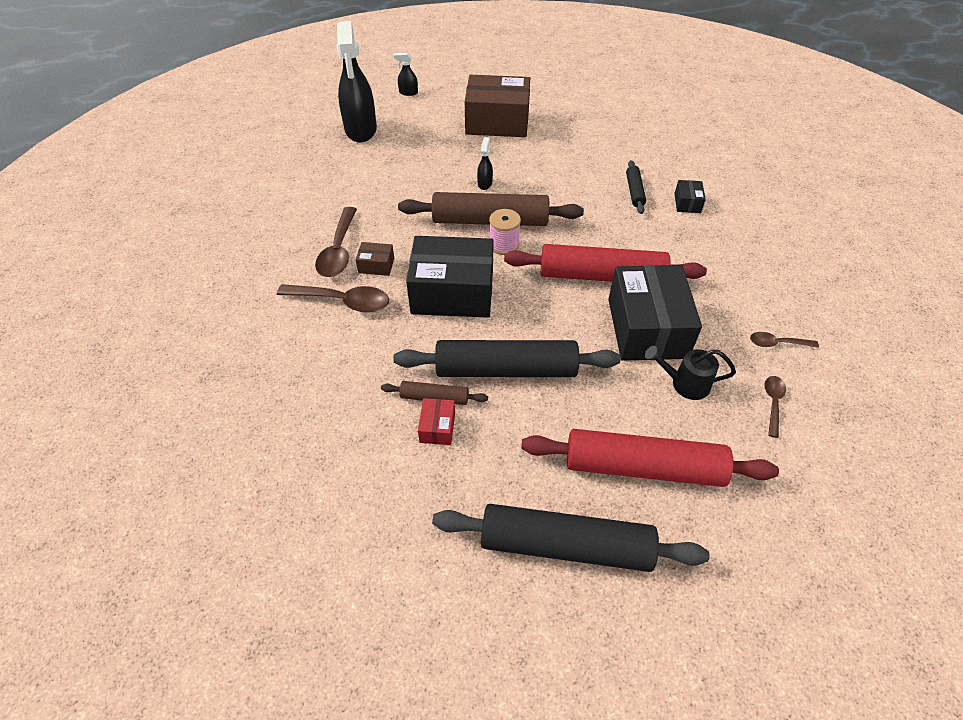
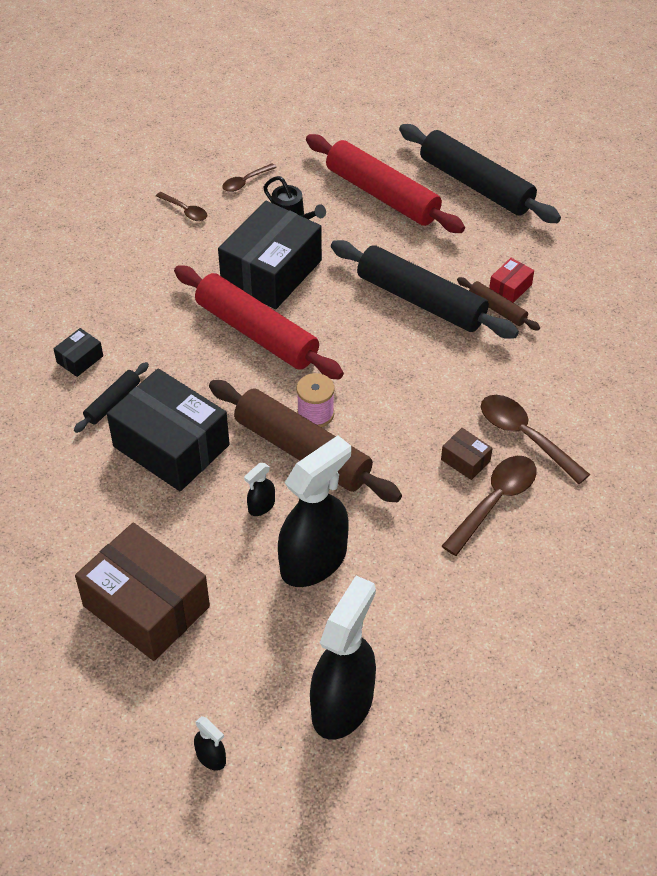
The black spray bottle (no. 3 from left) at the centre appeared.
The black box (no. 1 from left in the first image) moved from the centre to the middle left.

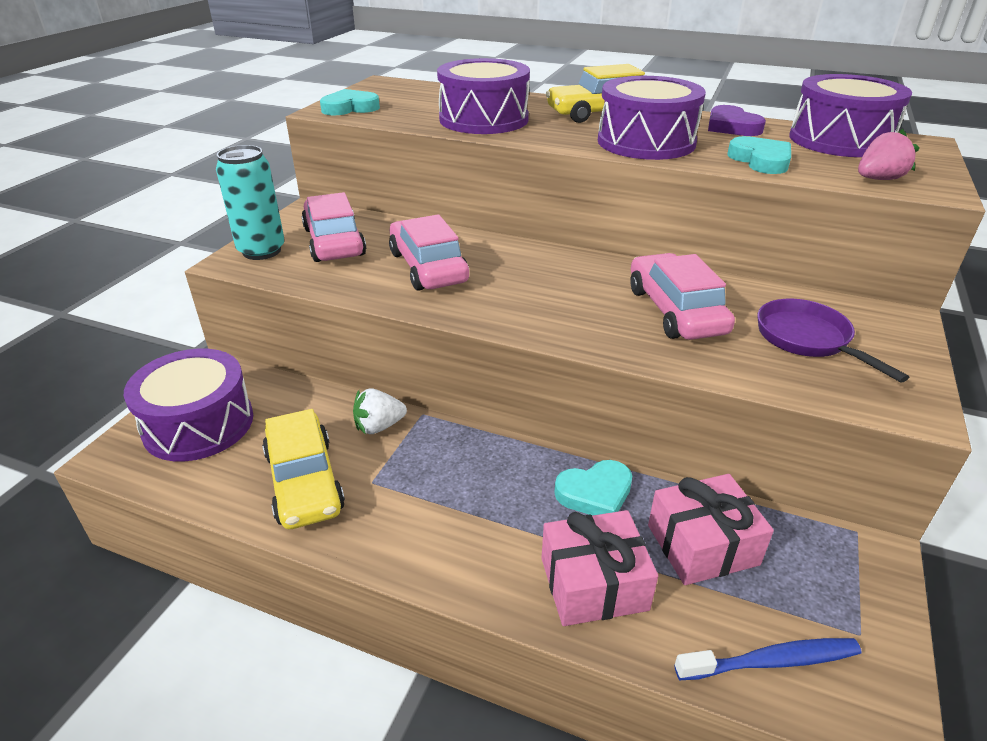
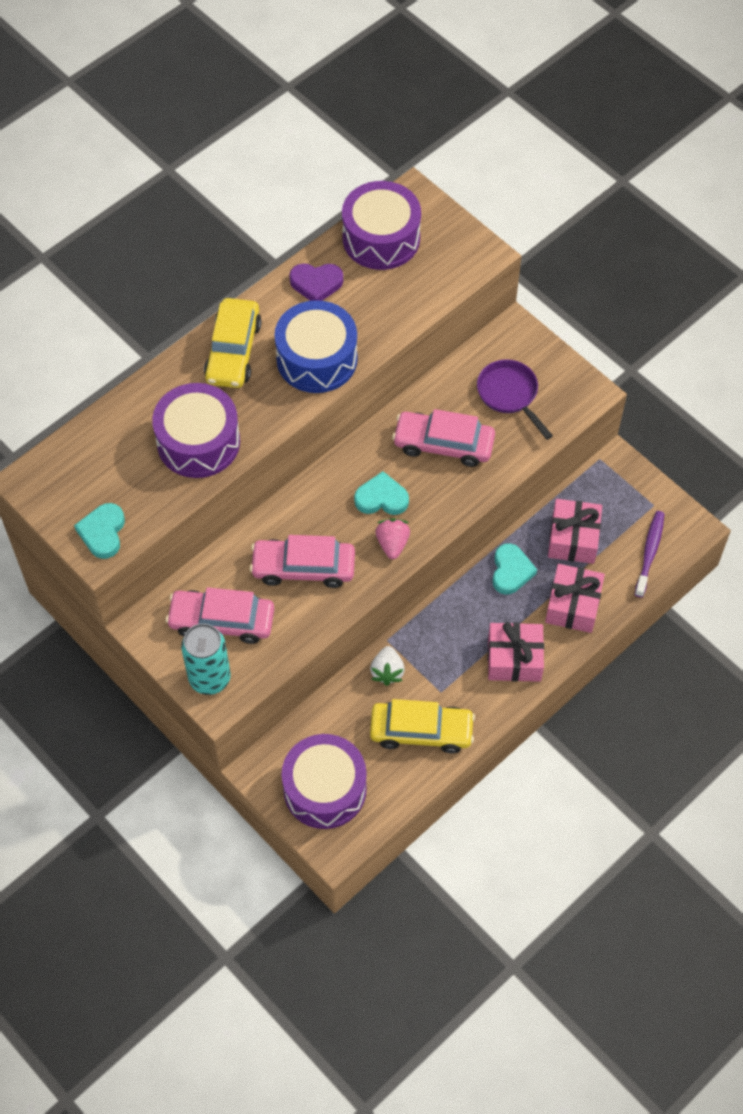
The pink gift (no. 1 from left) at the middle right appeared.
The turquoise heart (no. 3 from left in the first image) moved from the top right to the centre.
The pink strawberry moved from the top right to the centre.
The purple drum (no. 3 from left) at the top centre became the blue drum at the top centre.
The blue toothbrush at the bottom right became the purple toothbrush at the middle right.
The purple pan at the middle right turned 60 degrees clockwise.

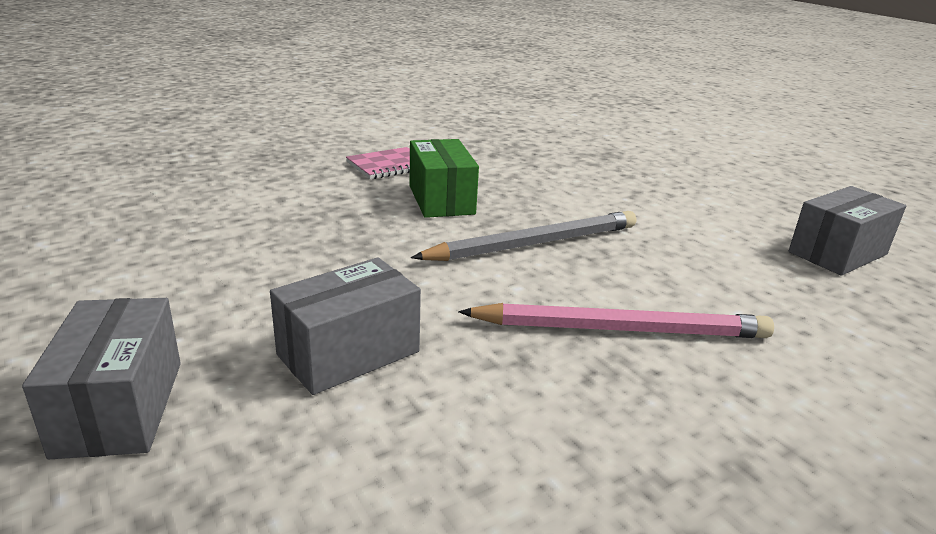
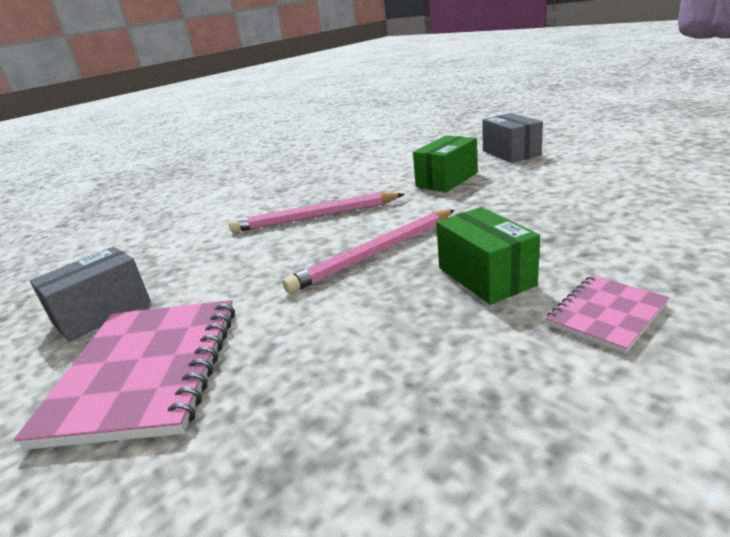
The pink notebook (no. 1 from left) at the bottom left appeared.
The grey box (no. 2 from left) at the centre became the green box (no. 1 from left) at the top centre.
The grey pencil at the centre became the pink pencil (no. 2 from left) at the centre.

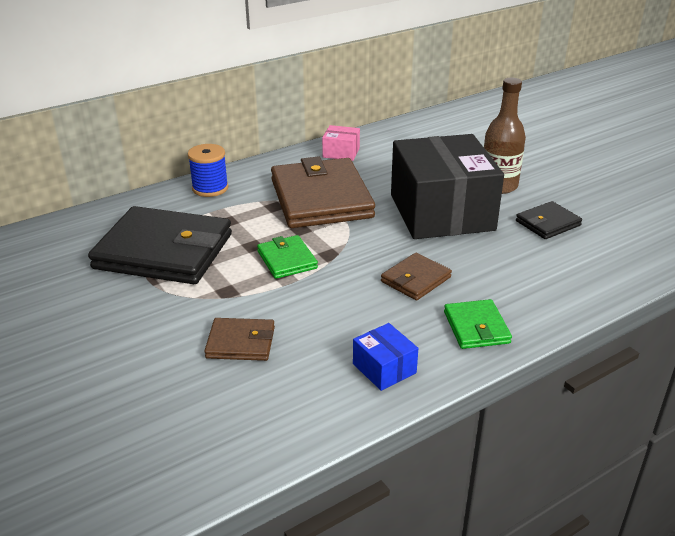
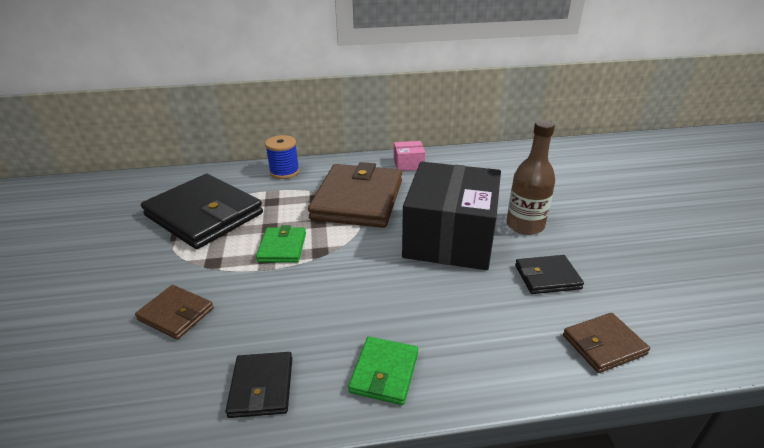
The brown wallet (no. 3 from left) moved from the centre to the bottom right.
The blue box at the centre was replaced by the black wallet (no. 2 from left) at the bottom centre.
The pink box at the top centre turned 45 degrees counterclockwise.

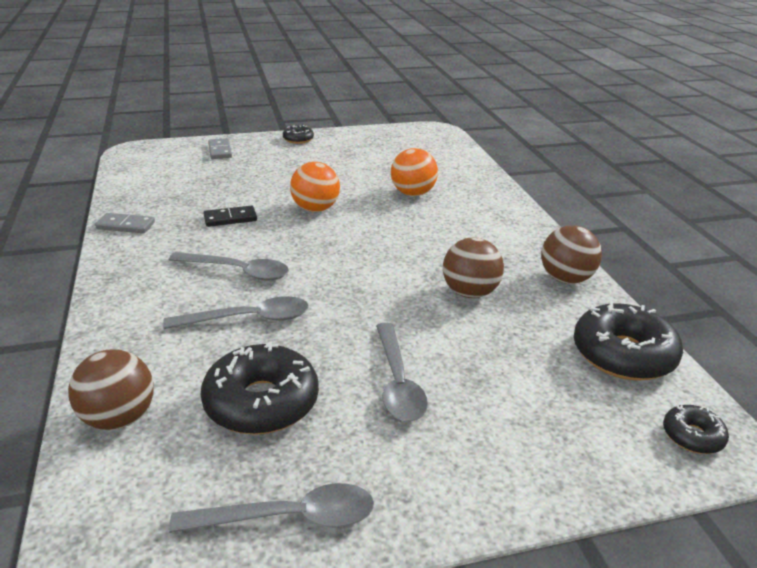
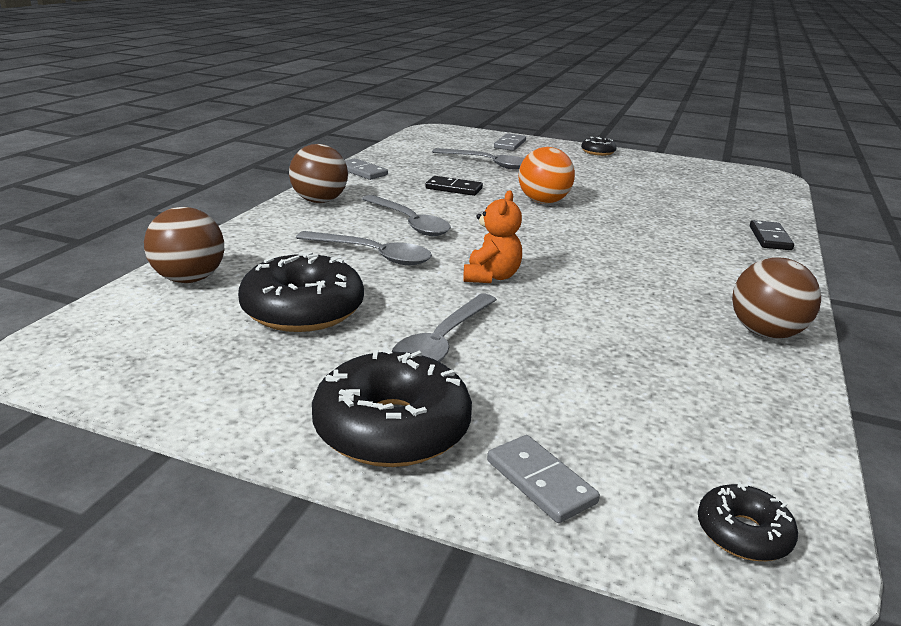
The orange ball (no. 2 from left) at the top centre disappeared.
The orange teddy bear at the centre appeared.
The grey domino (no. 3 from left) at the bottom centre appeared.
The black domino (no. 2 from left) at the middle right appeared.
The grey spoon (no. 3 from left in the first image) moved from the bottom centre to the top centre.
The brown ball (no. 2 from left) moved from the centre to the top centre.
The black donut (no. 3 from left in the first image) moved from the middle right to the centre.

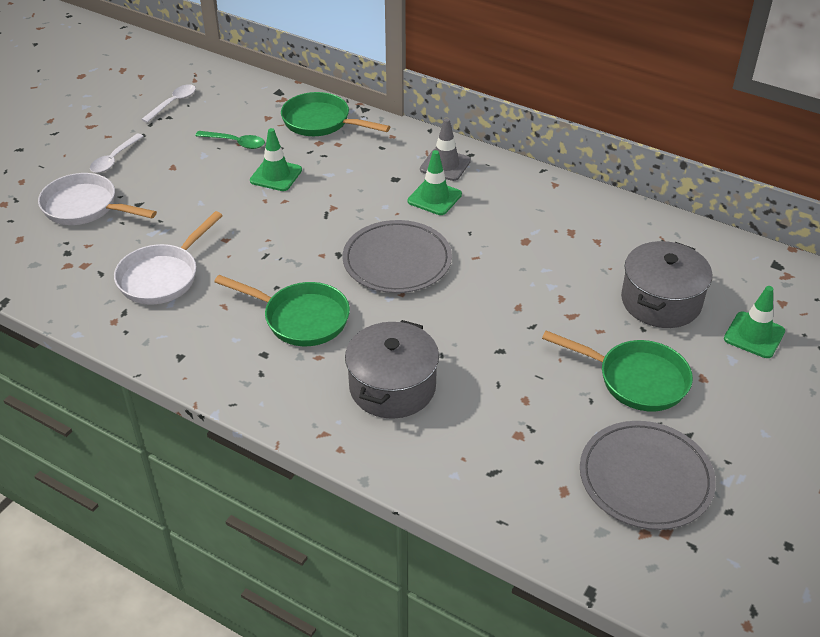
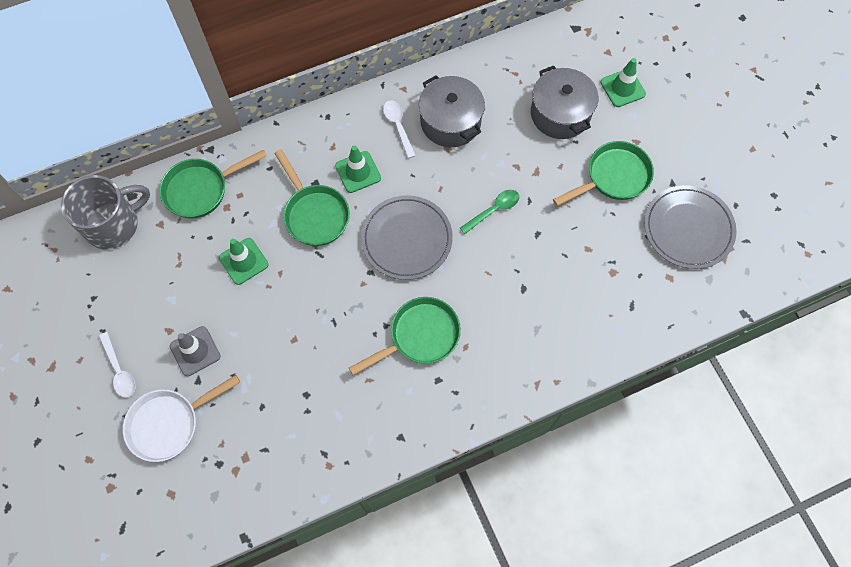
The white pan (no. 2 from left) at the middle left disappeared.
The grey mug at the middle left appeared.
The green pan (no. 2 from left) at the centre appeared.
The white spoon (no. 2 from left) moved from the top left to the top centre.
The green spoon moved from the top left to the centre.
The grey pot (no. 1 from left) moved from the centre to the top centre.
The grey traffic cone moved from the top centre to the middle left.

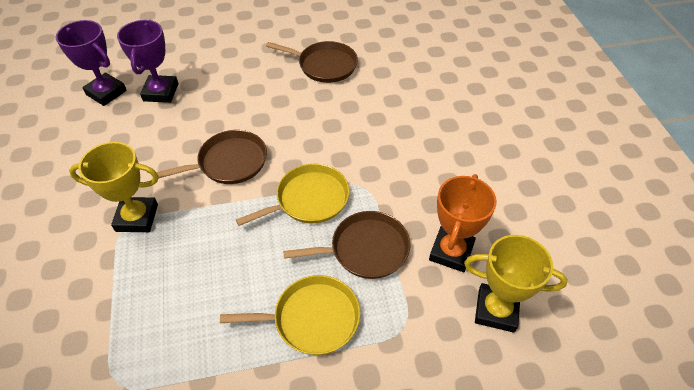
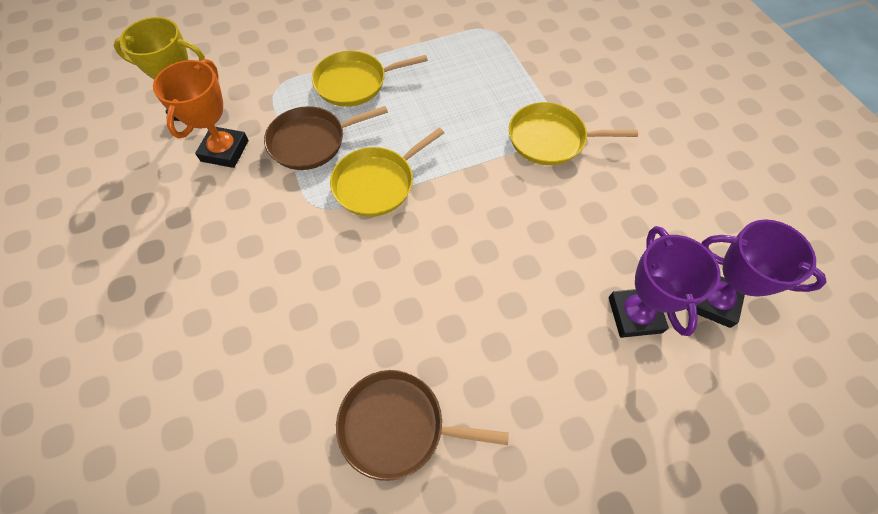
The brown pan (no. 1 from left) at the middle left disappeared.
The yellow trophy (no. 1 from left) at the middle left was replaced by the yellow pan (no. 3 from left) at the top centre.

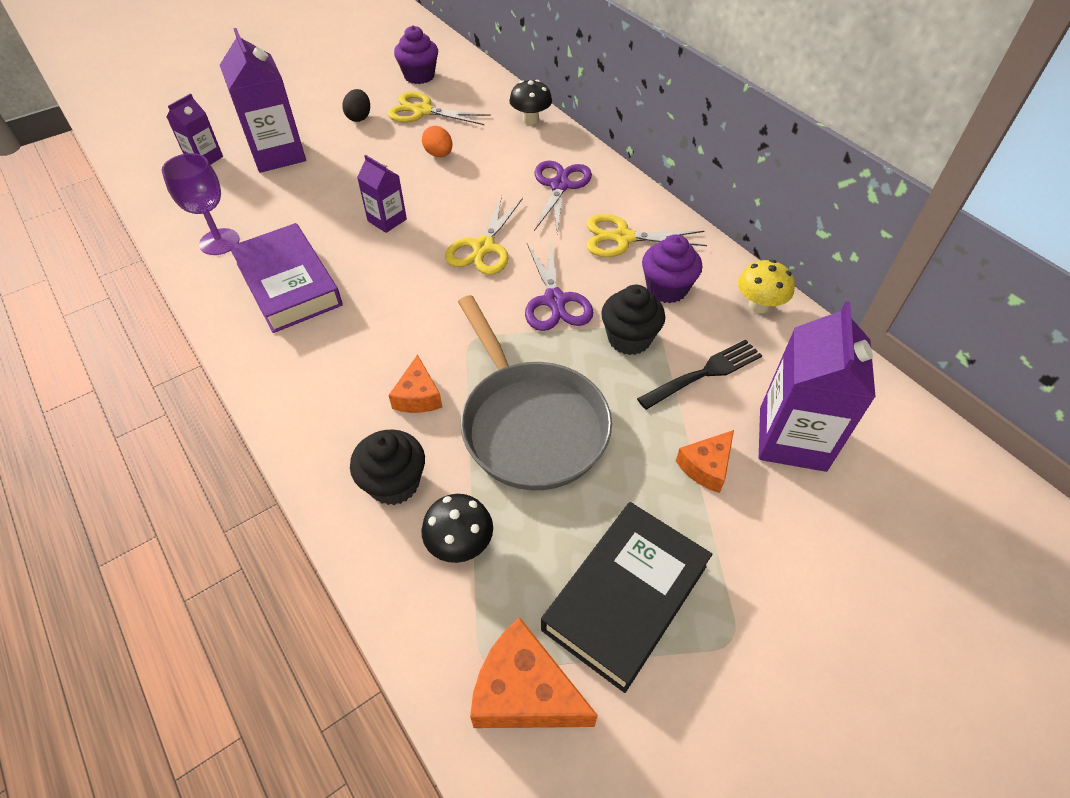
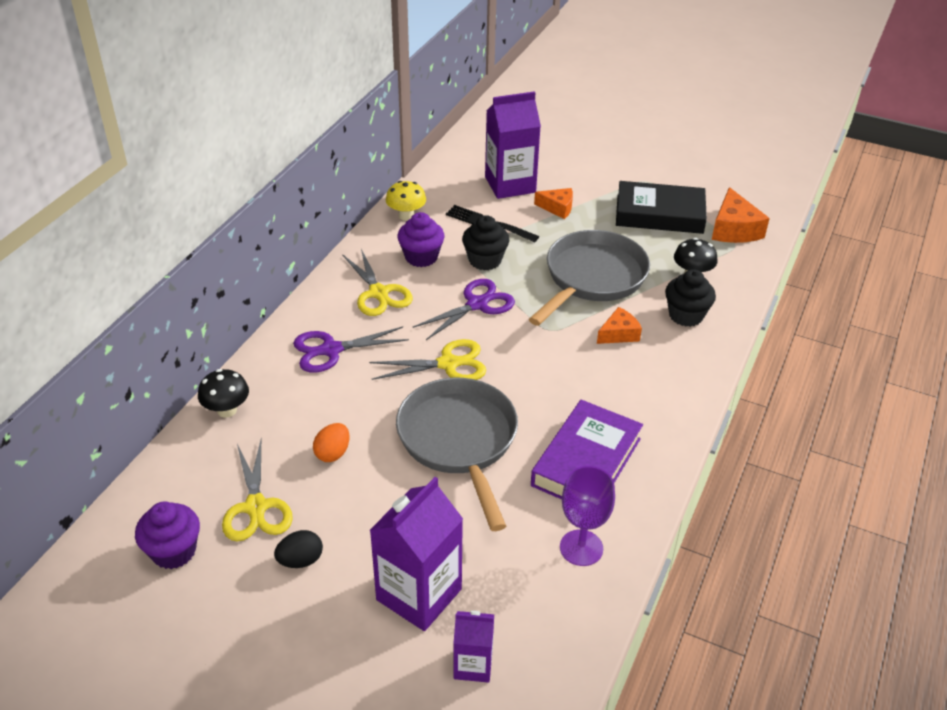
The purple carton (no. 3 from left) at the top centre was replaced by the grey pan (no. 1 from left) at the centre.

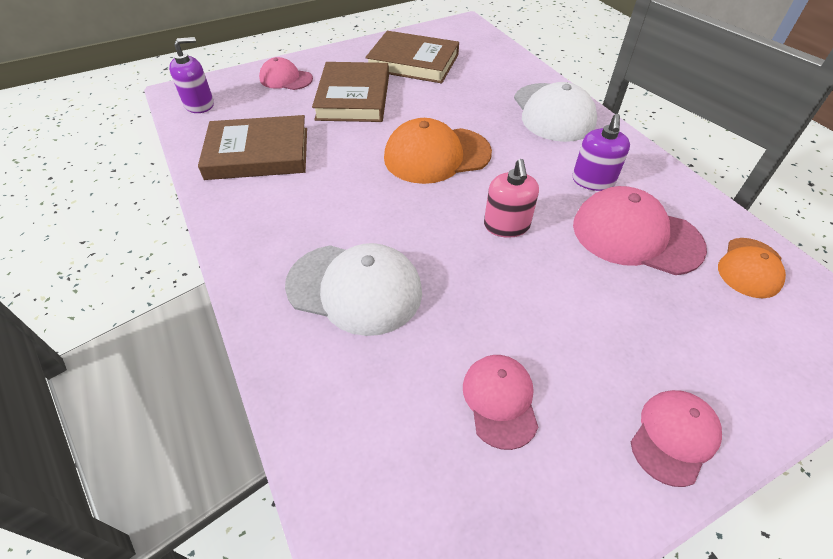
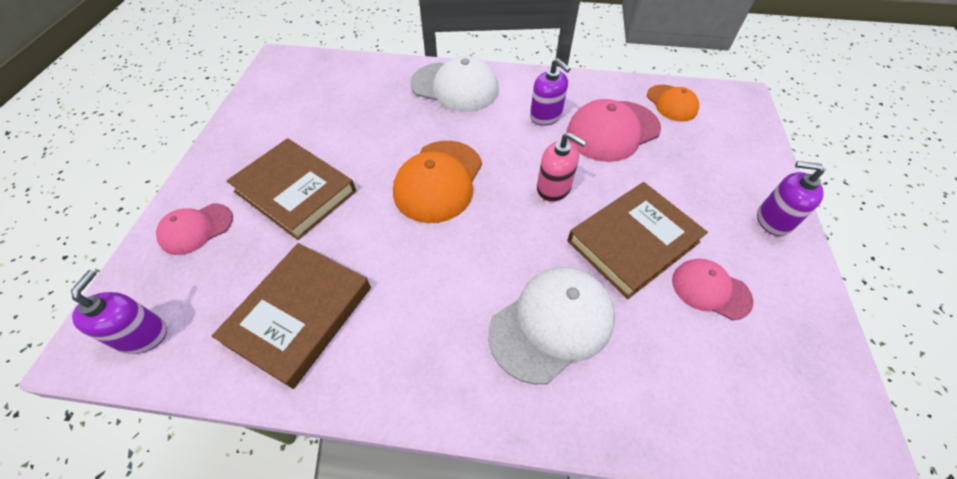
The brown book (no. 3 from left) moved from the top centre to the centre.
The pink cap (no. 4 from left) at the bottom right was replaced by the purple soap dispenser (no. 3 from left) at the middle right.

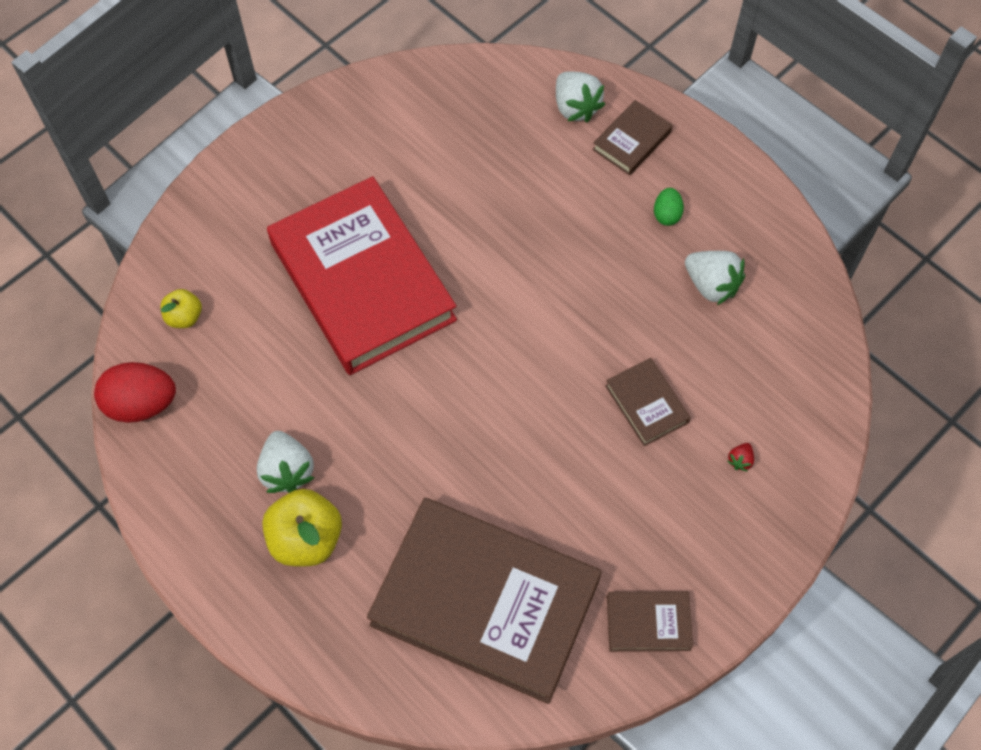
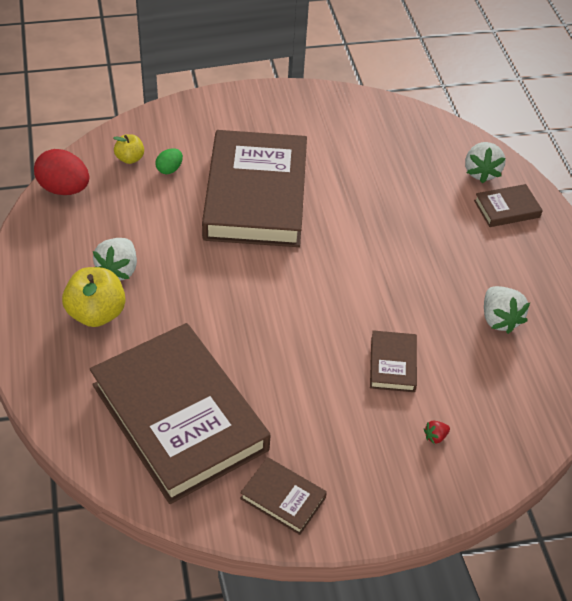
The green egg moved from the top right to the top left.
The red book at the centre became the brown book (no. 2 from left) at the top centre.

